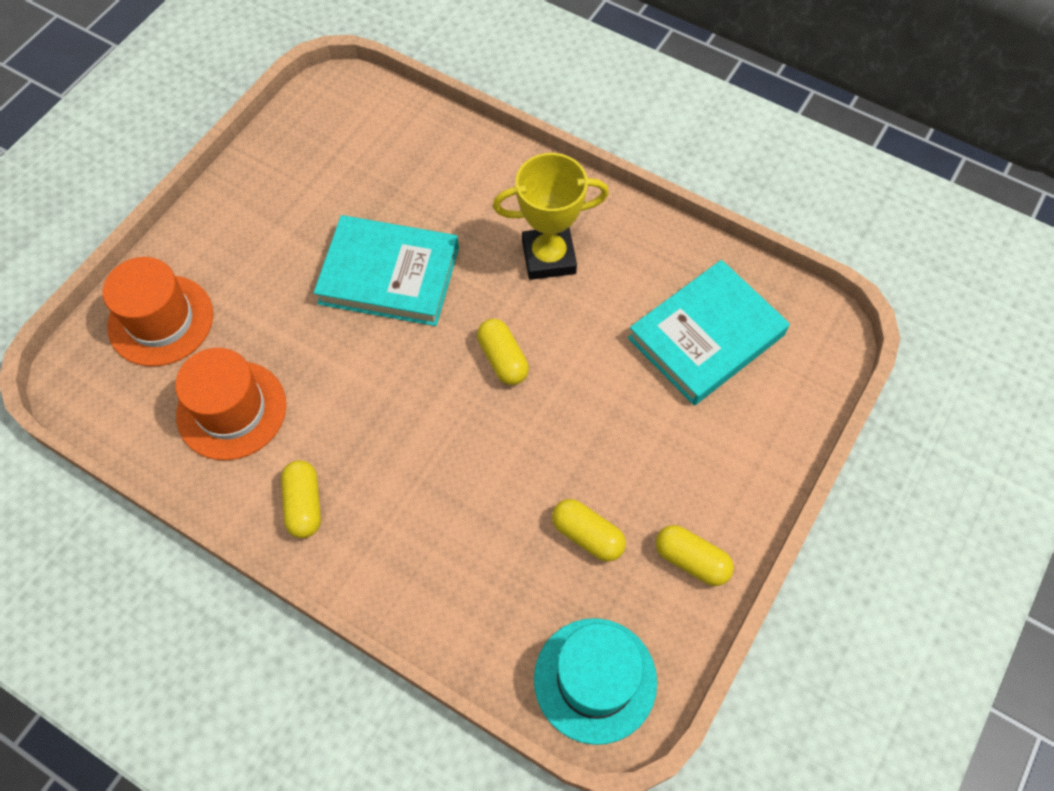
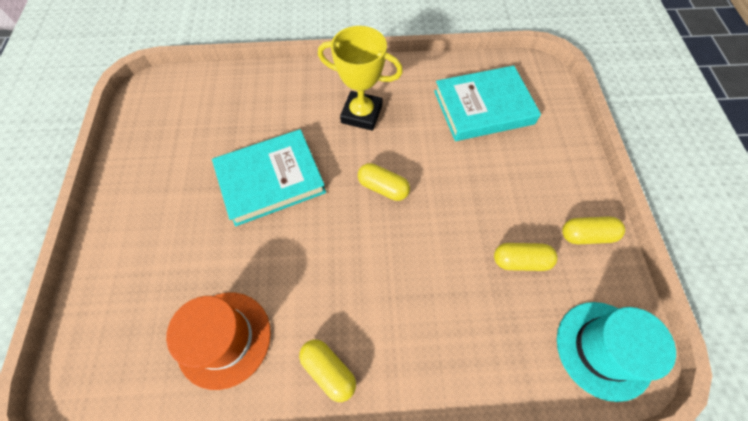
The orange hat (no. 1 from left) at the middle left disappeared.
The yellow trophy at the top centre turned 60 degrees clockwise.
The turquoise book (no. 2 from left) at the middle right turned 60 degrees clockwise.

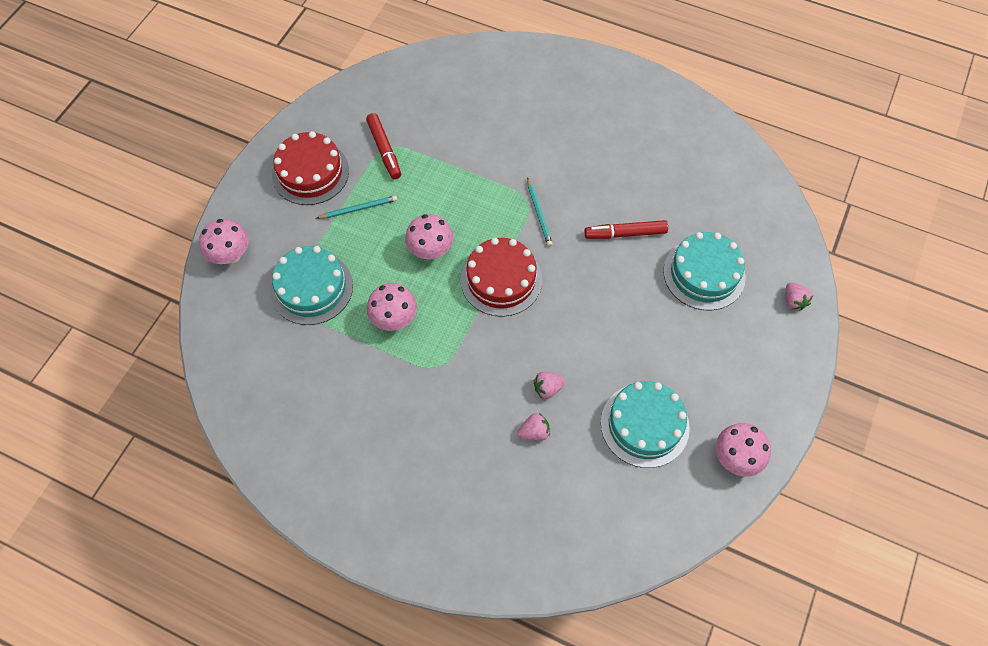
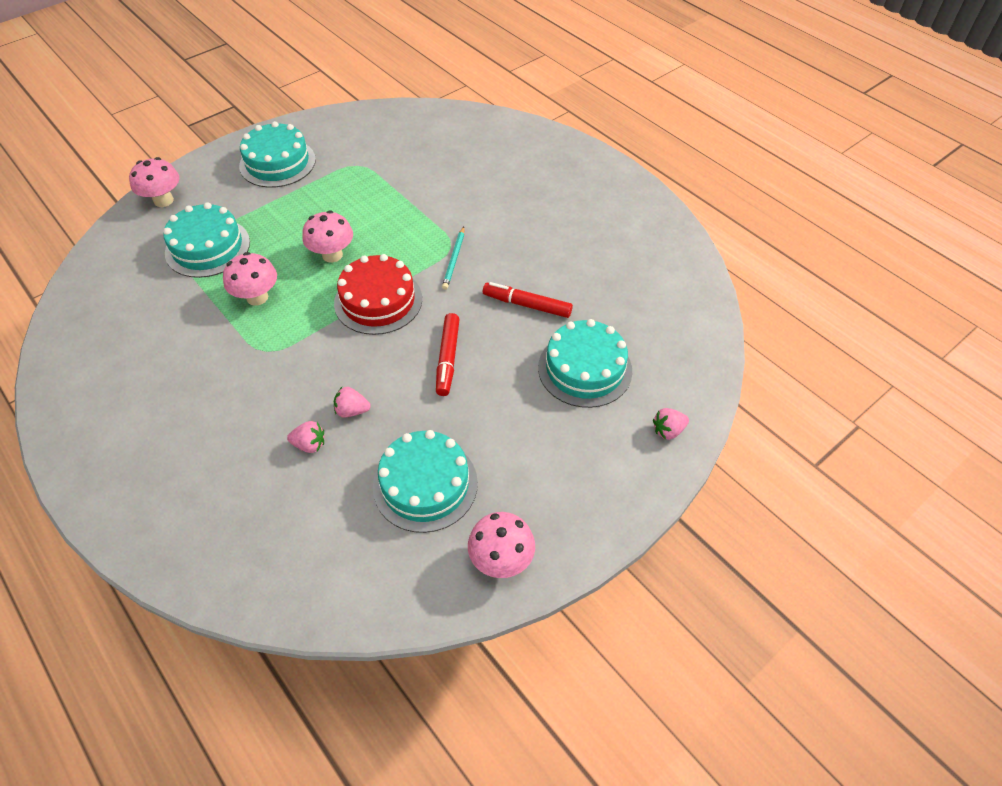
The turquoise pencil (no. 1 from left) at the top centre disappeared.
The red marker (no. 1 from left) moved from the top centre to the centre.
The red cake (no. 1 from left) at the top left became the turquoise cake (no. 2 from left) at the top left.
The pink strawberry (no. 3 from left) at the middle right turned 60 degrees clockwise.

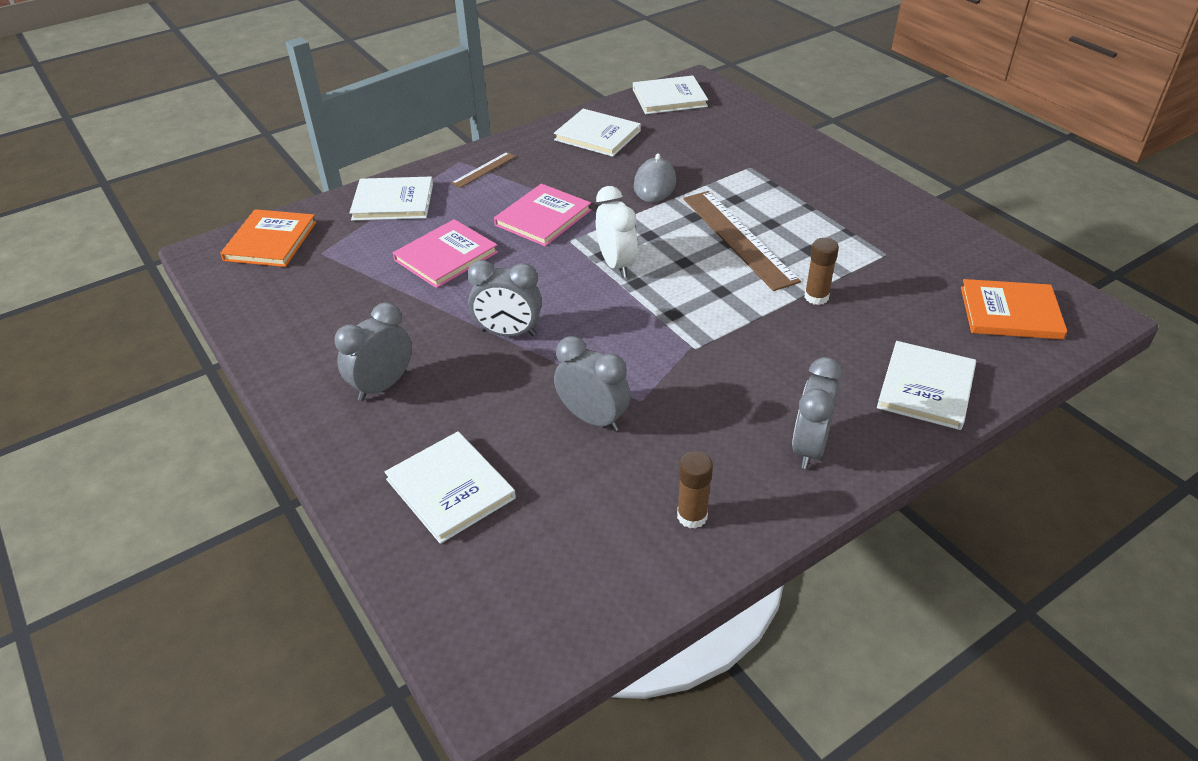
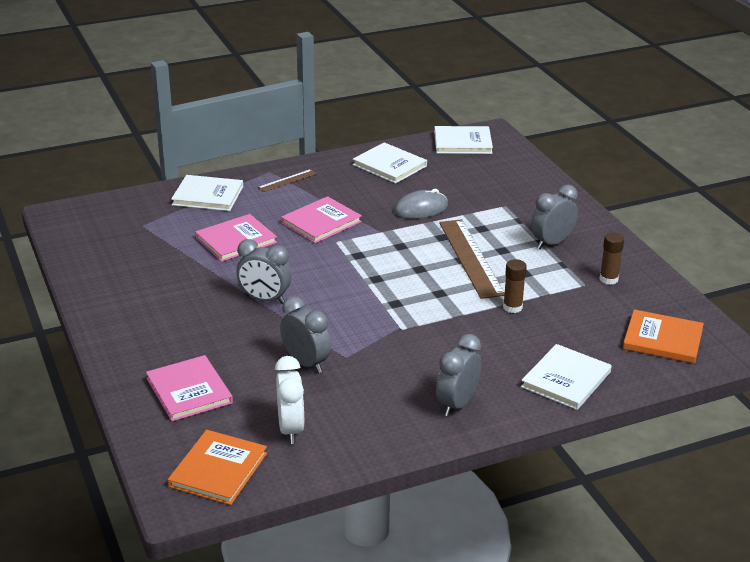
The orange book (no. 1 from left) moved from the top left to the bottom left.
The grey clock (no. 1 from left in the first image) moved from the middle left to the middle right.
The white clock moved from the top centre to the bottom centre.
The brown glue stick (no. 1 from left in the first image) moved from the centre to the middle right.
The white book (no. 2 from left) at the centre became the pink book (no. 1 from left) at the bottom left.
The grey mouse at the top centre turned 45 degrees clockwise.

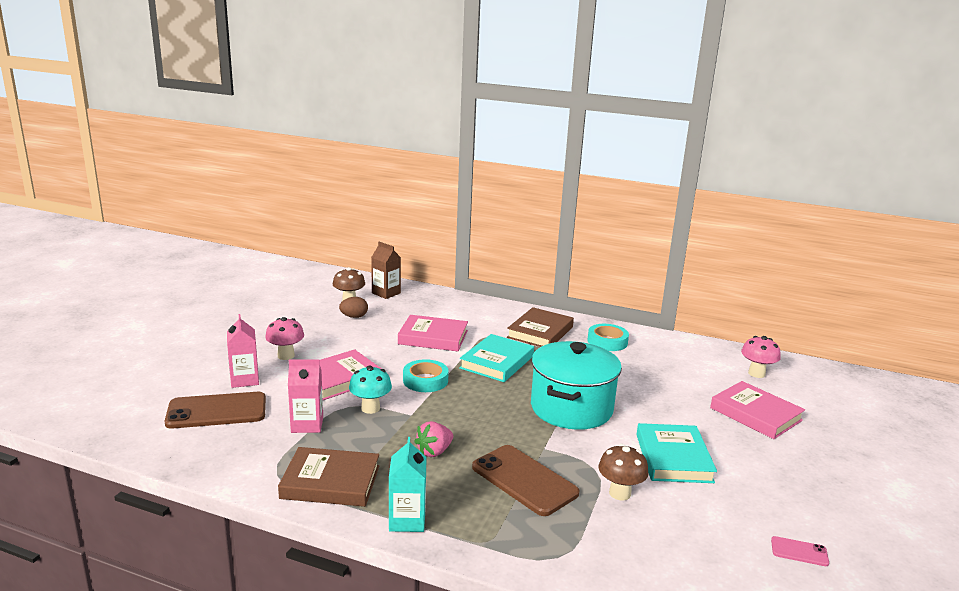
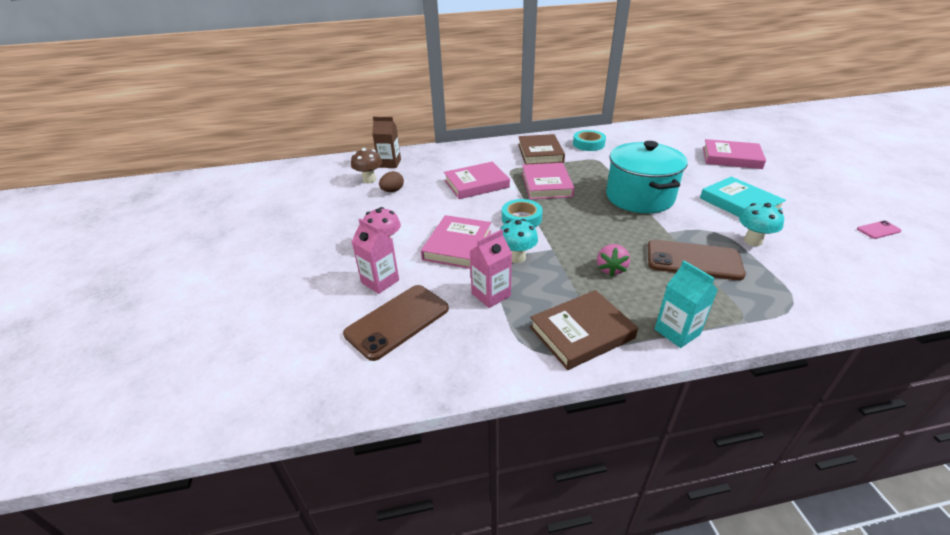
The pink mushroom (no. 2 from left) at the middle right disappeared.
The turquoise book (no. 1 from left) at the centre became the pink book (no. 3 from left) at the centre.
The brown mushroom (no. 2 from left) at the bottom centre became the turquoise mushroom (no. 2 from left) at the middle right.

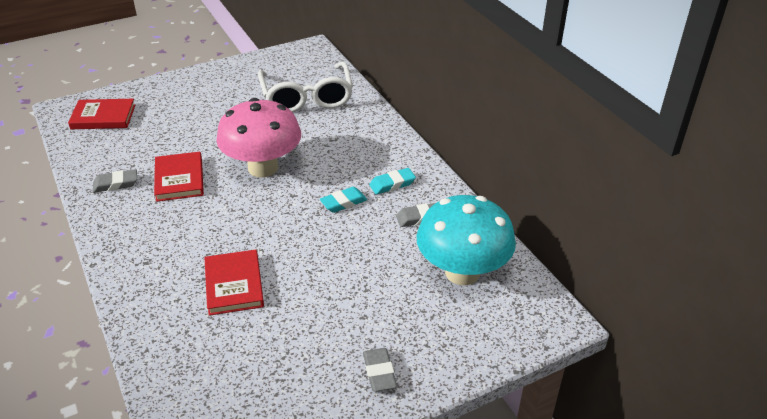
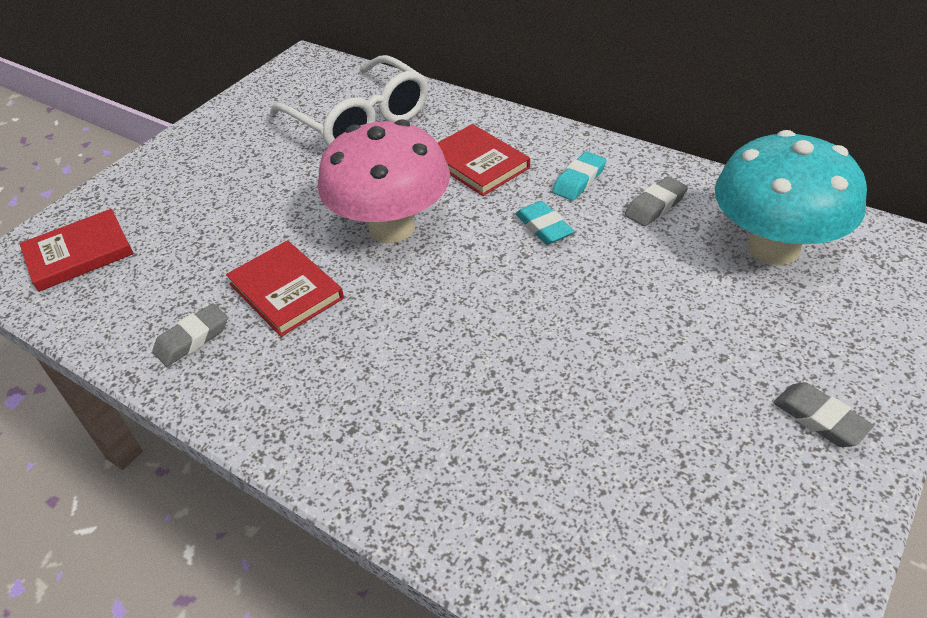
The red book (no. 3 from left) moved from the bottom left to the top centre.
The turquoise eraser (no. 1 from left) at the centre turned 60 degrees counterclockwise.

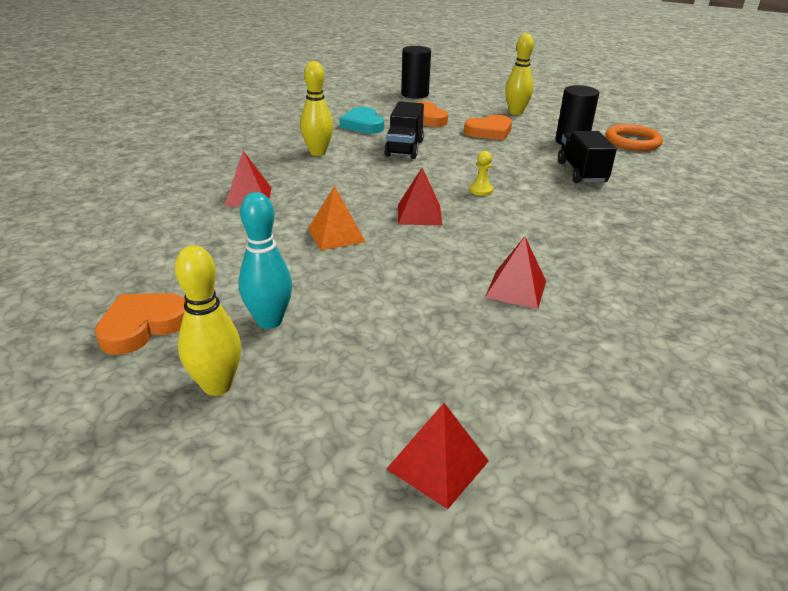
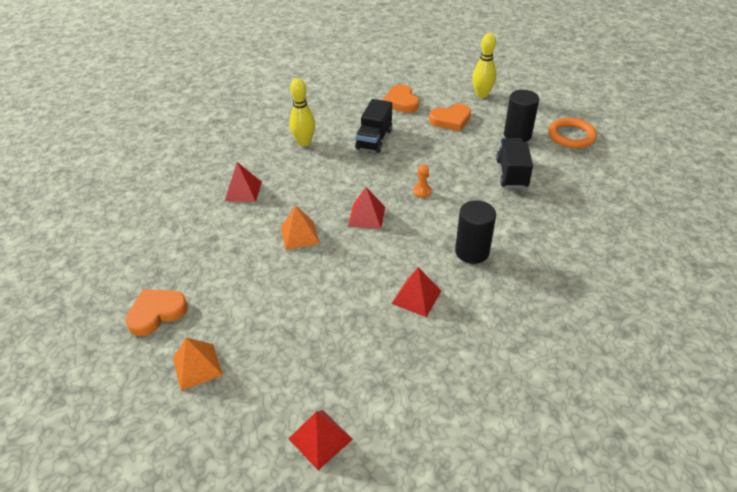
The turquoise bowling pin at the centre disappeared.
The turquoise heart at the top centre disappeared.
The black cylinder (no. 1 from left) moved from the top centre to the centre.
The yellow bowling pin (no. 1 from left) at the middle left was replaced by the orange pyramid (no. 1 from left) at the bottom left.
The yellow pawn at the top centre became the orange pawn at the centre.

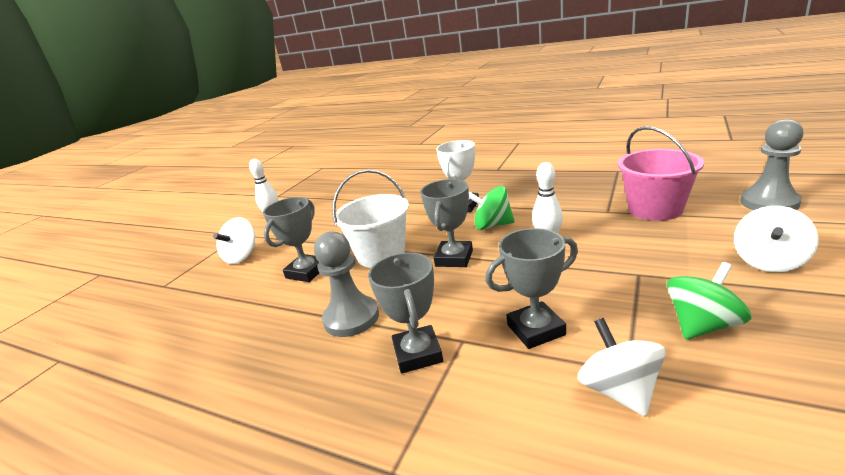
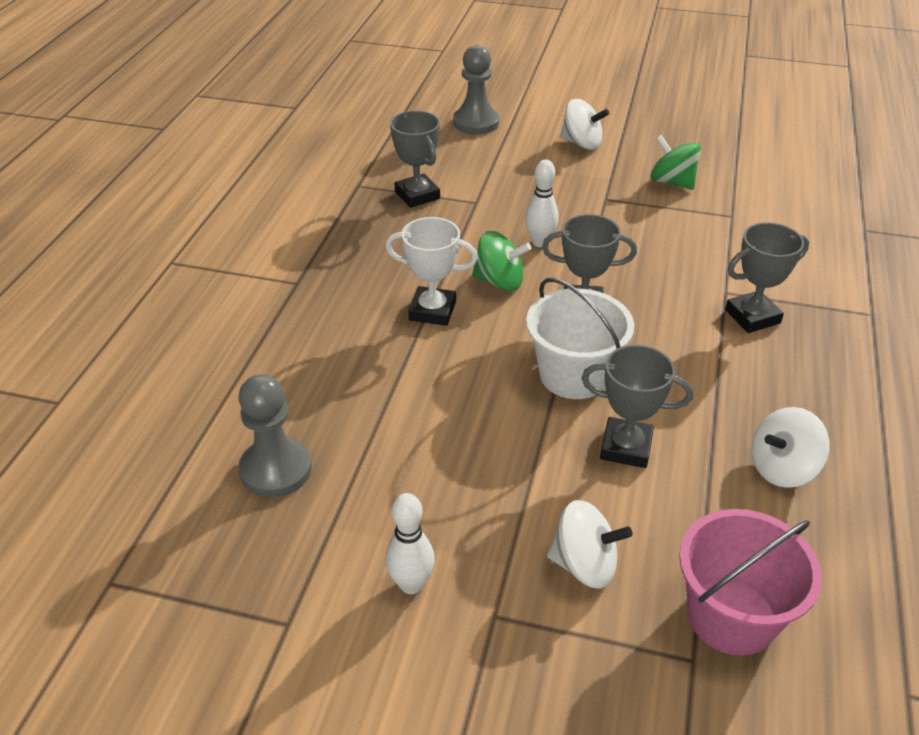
The grey pawn (no. 1 from left) moved from the centre to the middle left.
The grey trophy (no. 4 from left in the first image) moved from the centre to the top centre.
The white spinning top (no. 2 from left in the first image) moved from the bottom right to the middle right.
The pink bucket moved from the middle right to the bottom right.
The green spinning top (no. 1 from left) at the centre turned 75 degrees counterclockwise.

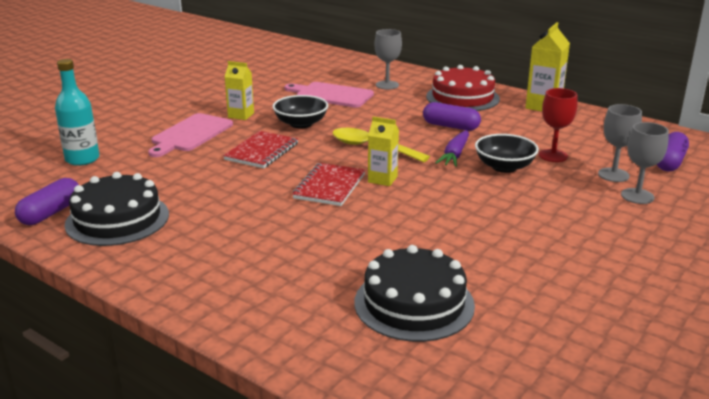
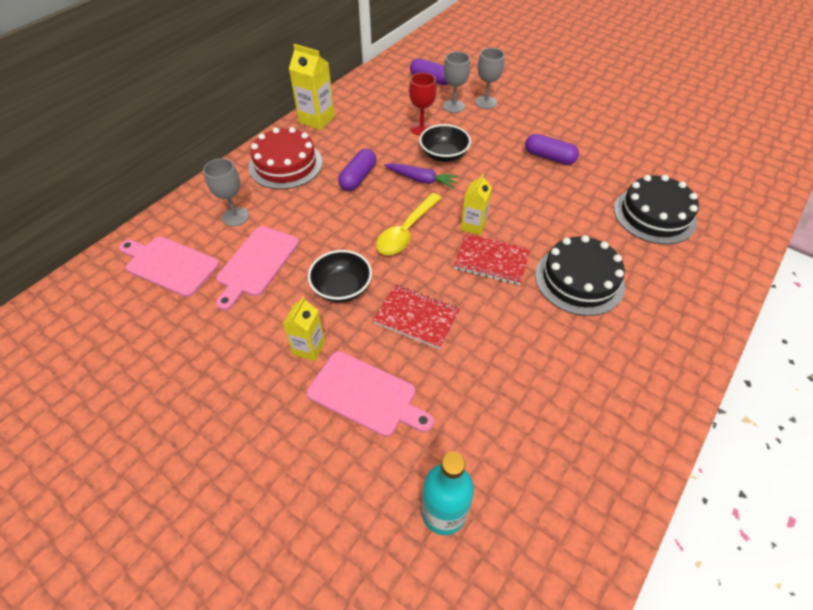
The pink cutting board (no. 1 from left) at the middle left appeared.
The purple capsule (no. 1 from left in the first image) moved from the middle left to the top right.
The black cake (no. 1 from left) moved from the middle left to the middle right.

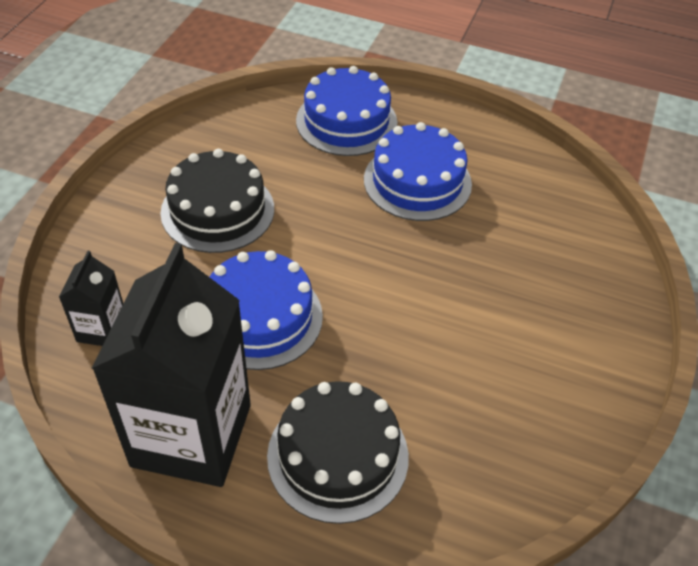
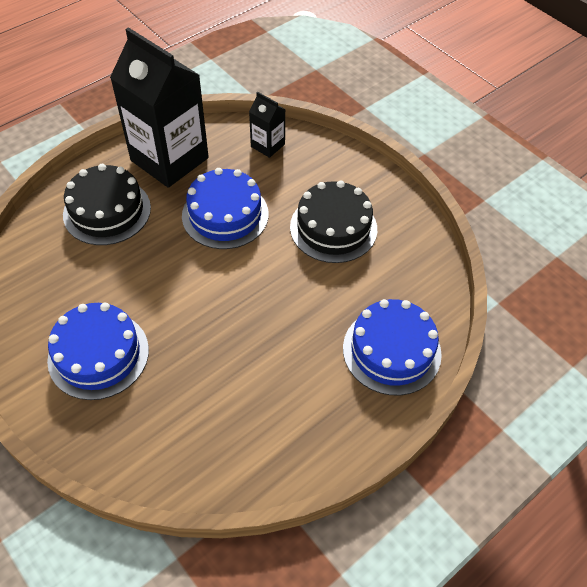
The blue cake (no. 3 from left in the first image) moved from the top centre to the middle left.

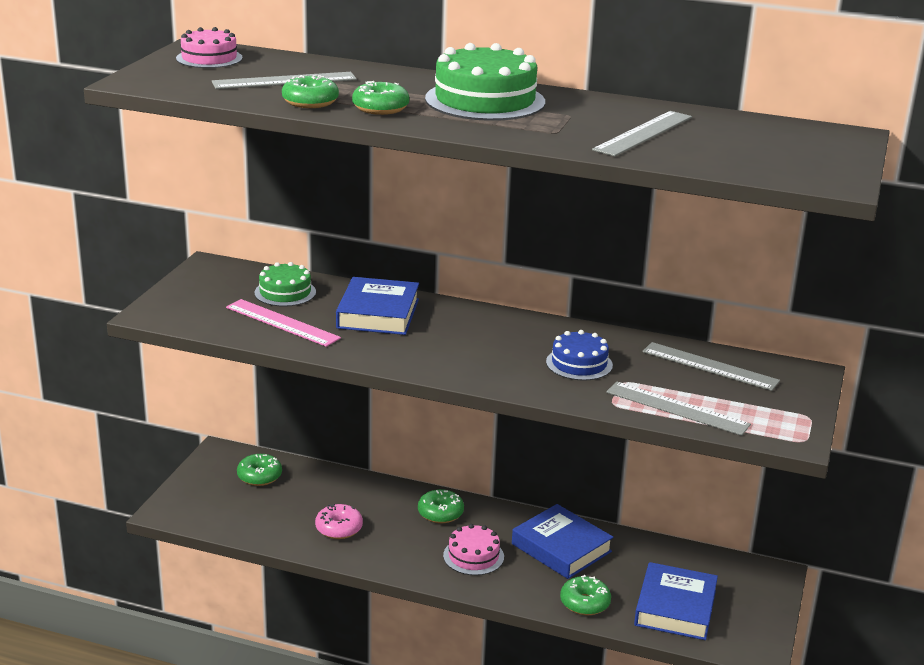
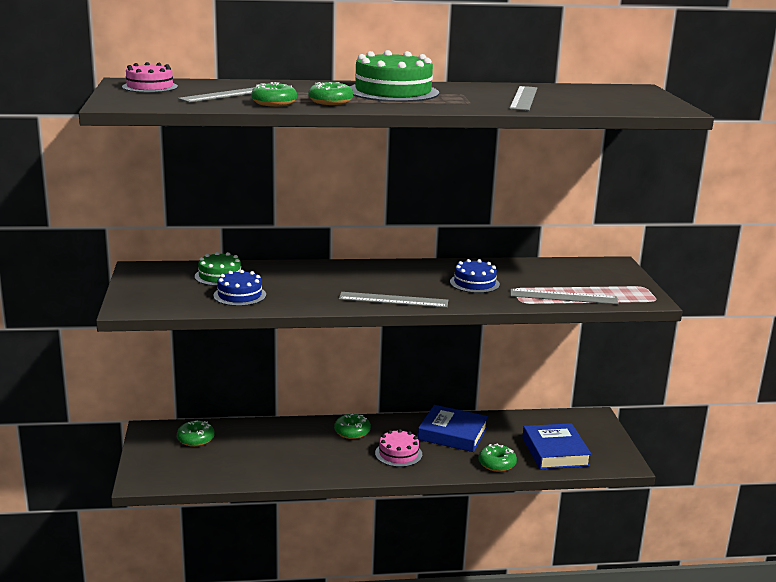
The pink donut at the bottom centre disappeared.
The blue book (no. 1 from left) at the centre disappeared.
The grey ruler (no. 4 from left in the first image) moved from the middle right to the centre.
The pink ruler at the middle left was replaced by the blue cake (no. 1 from left) at the middle left.

